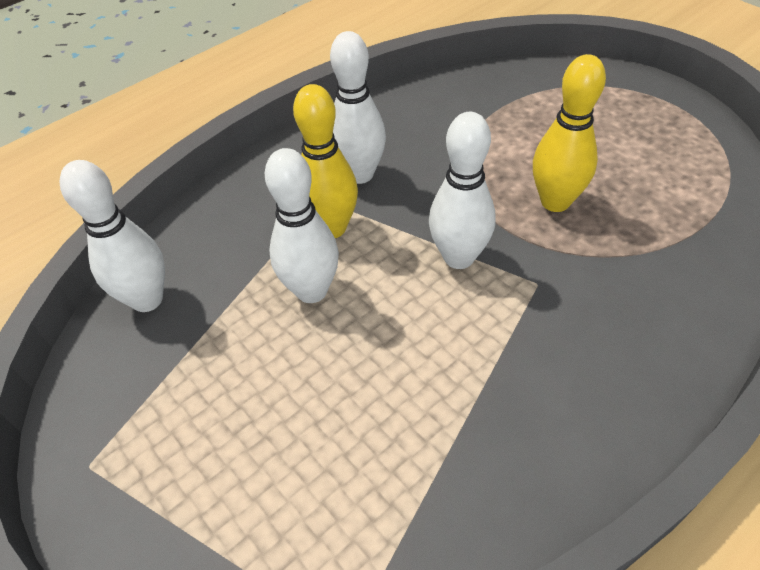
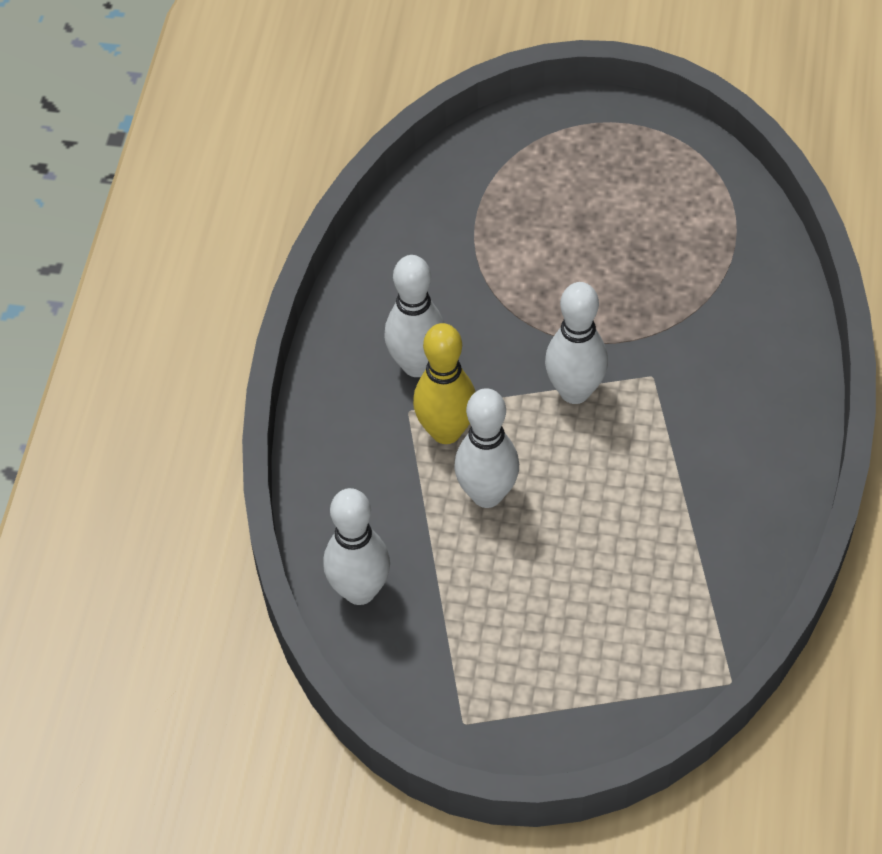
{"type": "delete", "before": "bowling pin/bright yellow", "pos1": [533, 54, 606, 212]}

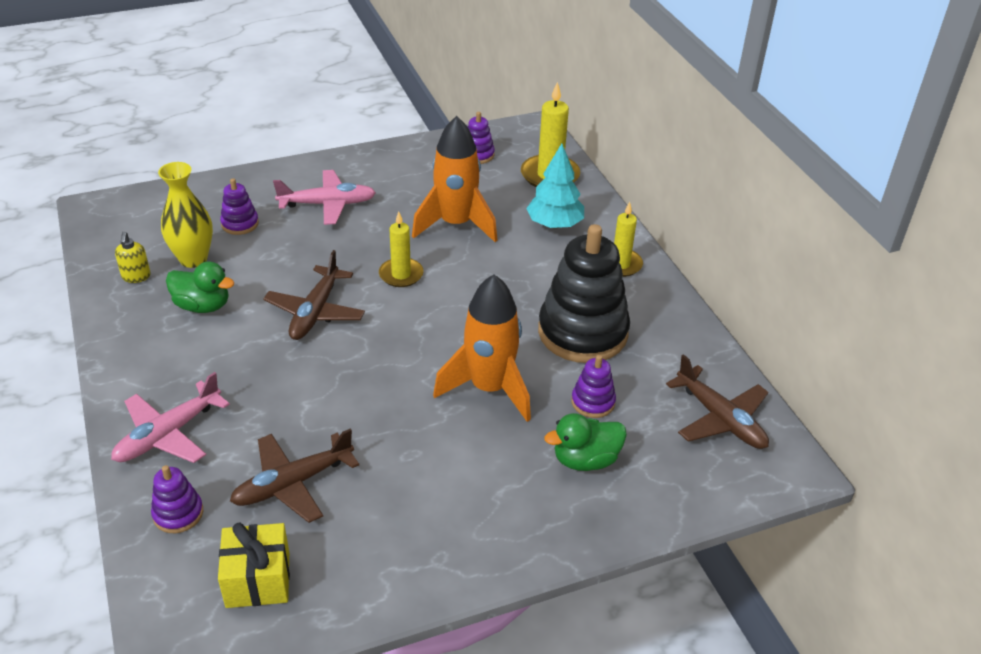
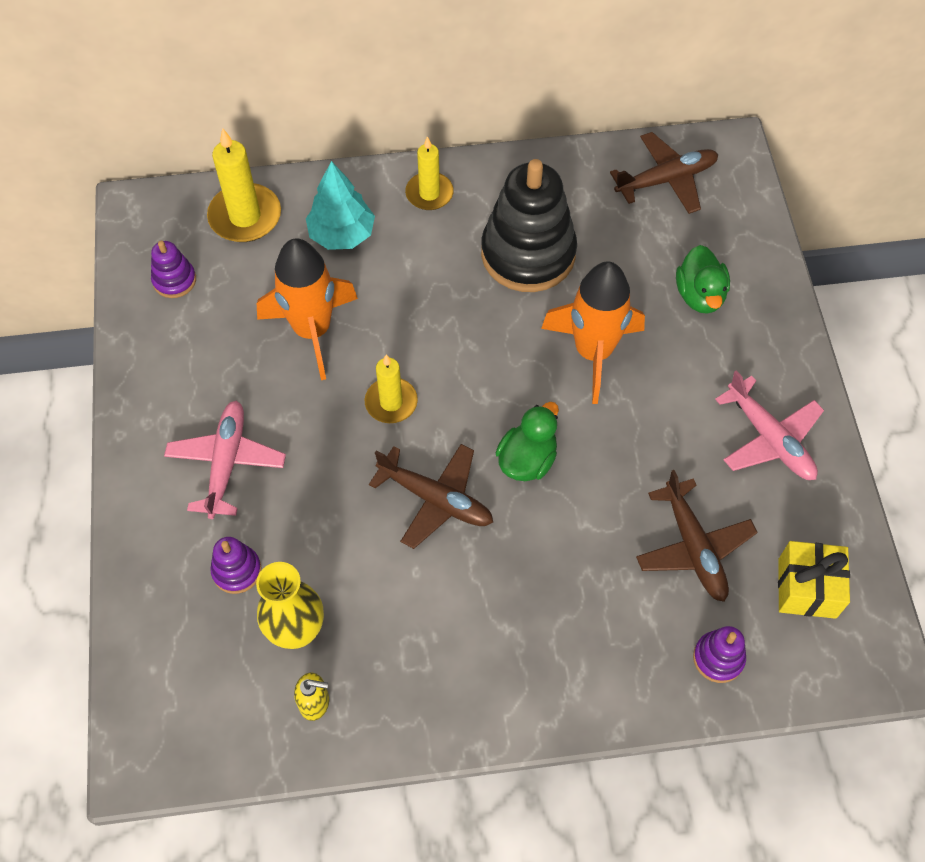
{"type": "move", "before": "toy plane/pink", "pos1": [111, 372, 230, 463], "pos2": [715, 370, 824, 480]}
{"type": "move", "before": "toy duck/green", "pos1": [166, 261, 235, 313], "pos2": [496, 402, 559, 481]}
{"type": "delete", "before": "ring stacker/purple", "pos1": [571, 355, 616, 418]}

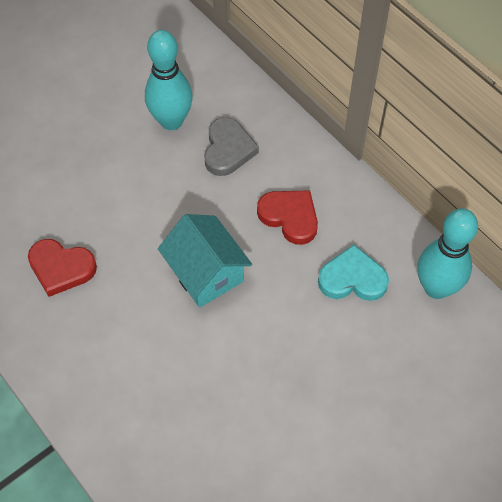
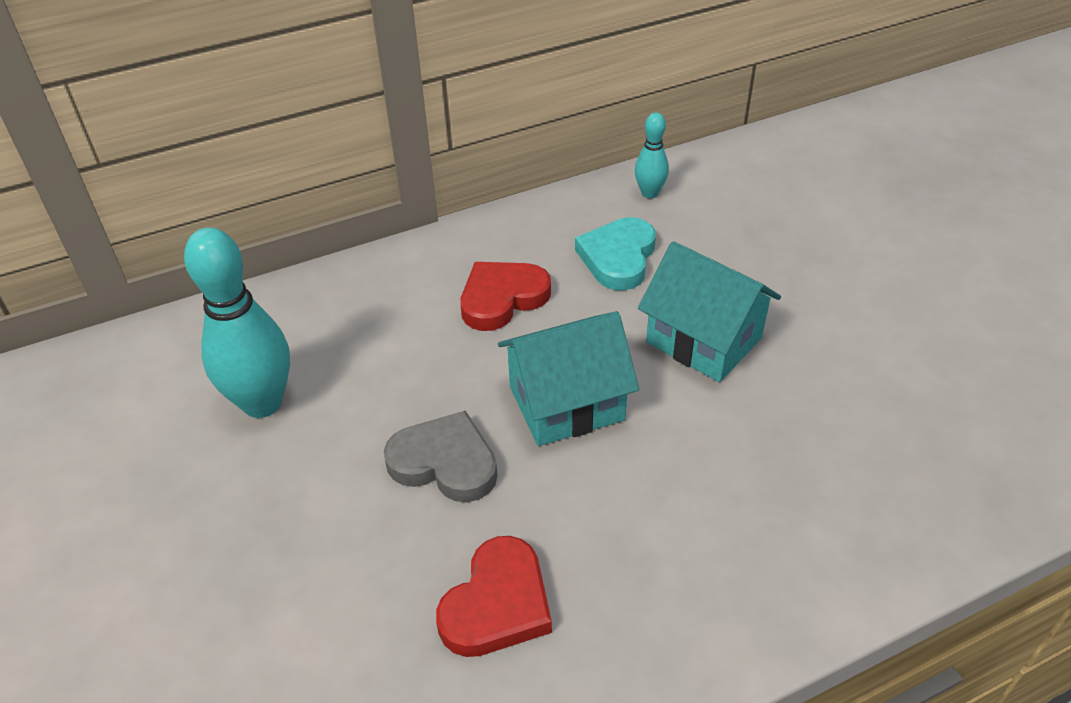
{"type": "move", "before": "heart shape/grey", "pos1": [204, 117, 259, 176], "pos2": [384, 410, 498, 502]}
{"type": "resize", "before": "bowling pin/teal", "pos1": [417, 208, 478, 299], "pos2": [635, 112, 669, 198], "scale": 0.52}
{"type": "insert", "after": "toy house/teal", "pos2": [638, 241, 781, 382]}

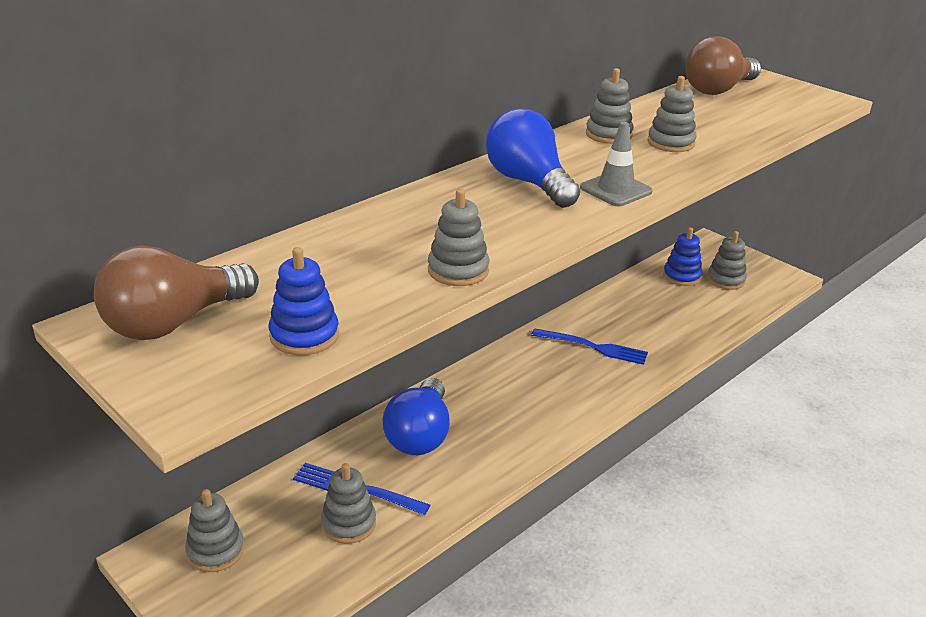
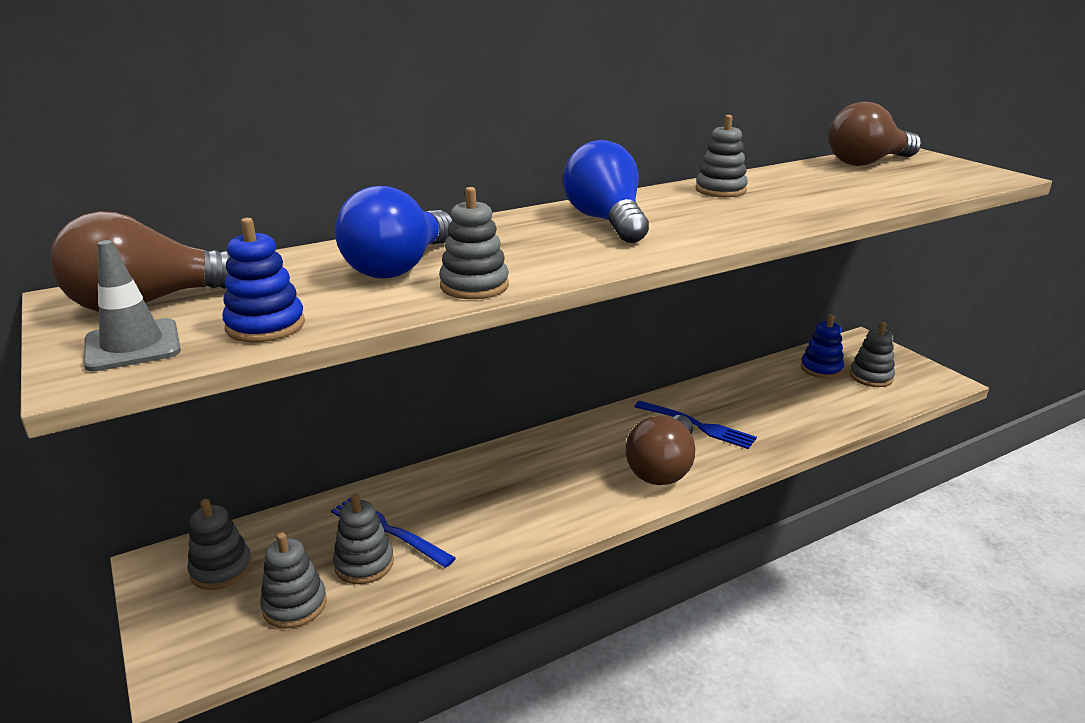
{"type": "move", "before": "light bulb/royal blue", "pos1": [383, 378, 450, 455], "pos2": [335, 186, 452, 279]}
{"type": "move", "before": "road cone/grey", "pos1": [580, 122, 653, 206], "pos2": [83, 240, 181, 372]}
{"type": "move", "before": "ring stacker/grey", "pos1": [648, 76, 696, 152], "pos2": [260, 532, 327, 628]}
{"type": "insert", "after": "light bulb/russet", "pos2": [626, 415, 695, 485]}

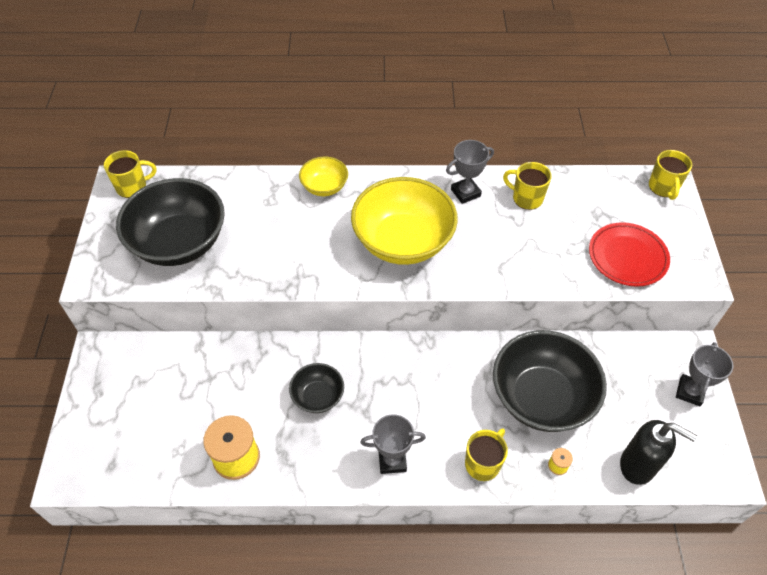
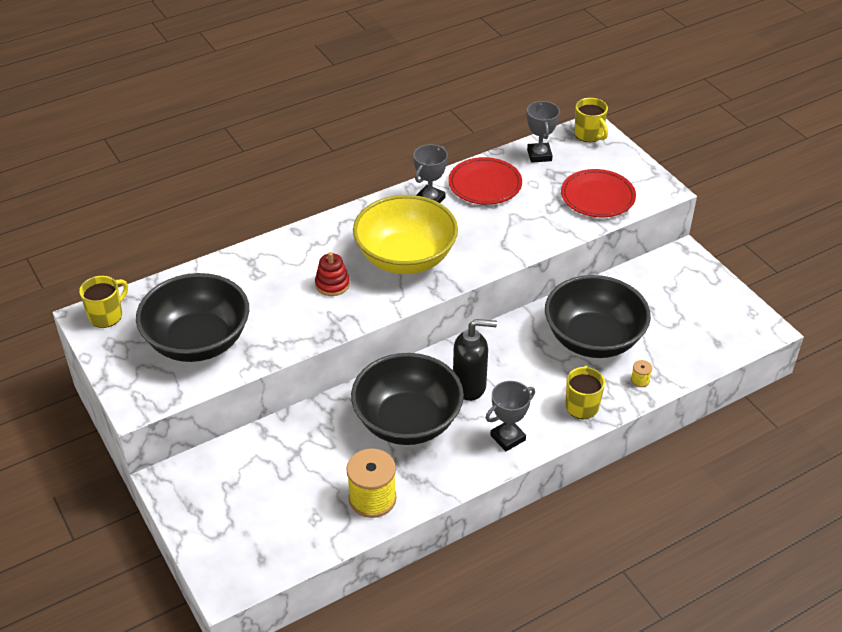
{"type": "resize", "before": "deep dish/jet-black", "pos1": [289, 363, 344, 413], "pos2": [351, 353, 464, 445], "scale": 2.0}
{"type": "delete", "before": "deep dish/bright yellow", "pos1": [299, 157, 348, 196]}
{"type": "replace", "before": "coffee mug/bright yellow", "after": "flat dish/scarlet", "pos1": [503, 162, 552, 210], "pos2": [448, 157, 522, 205]}
{"type": "move", "before": "pump bottle/jet-black", "pos1": [620, 420, 697, 485], "pos2": [453, 319, 497, 401]}
{"type": "move", "before": "prize cup/grey", "pos1": [676, 342, 733, 406], "pos2": [527, 101, 560, 163]}
{"type": "insert", "after": "ring stacker/scarlet", "pos2": [315, 252, 350, 296]}

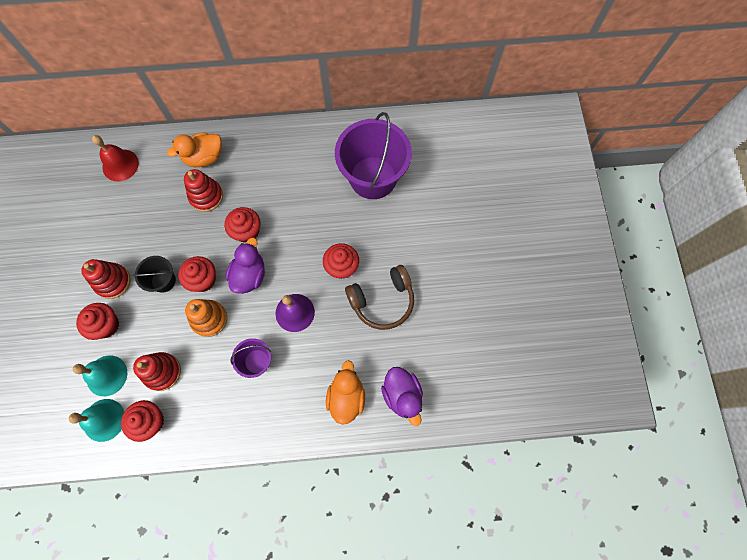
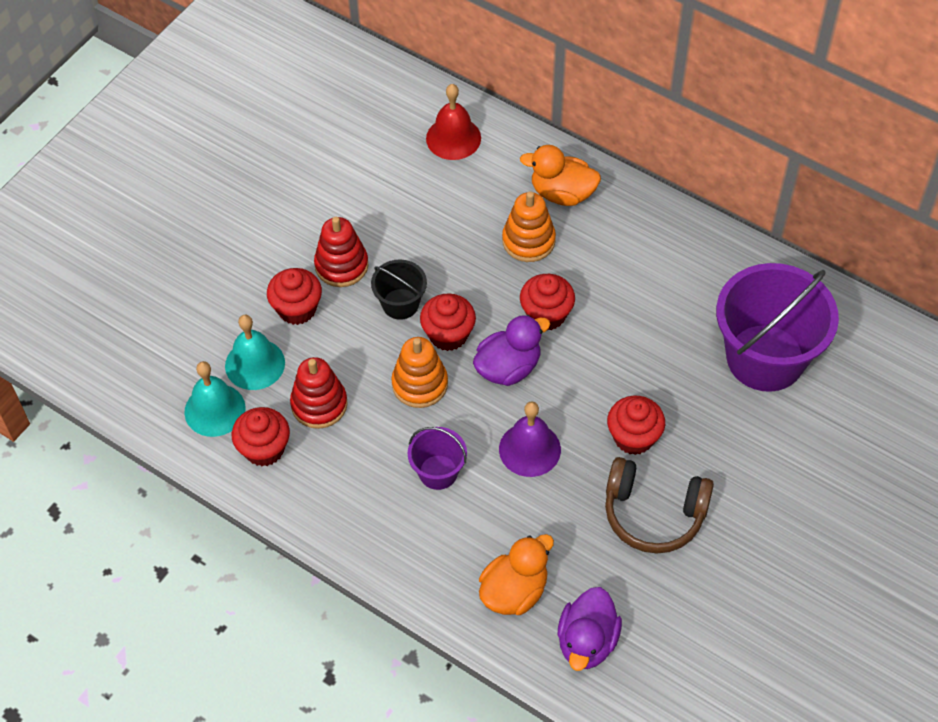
{"type": "recolor", "before": "ring stacker/scarlet", "after": "ring stacker/orange", "pos1": [184, 169, 223, 212], "pos2": [502, 191, 556, 262]}

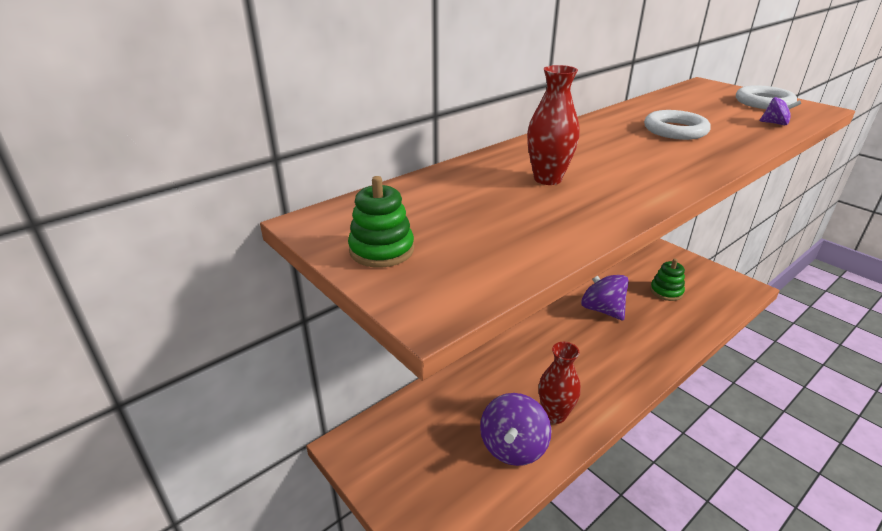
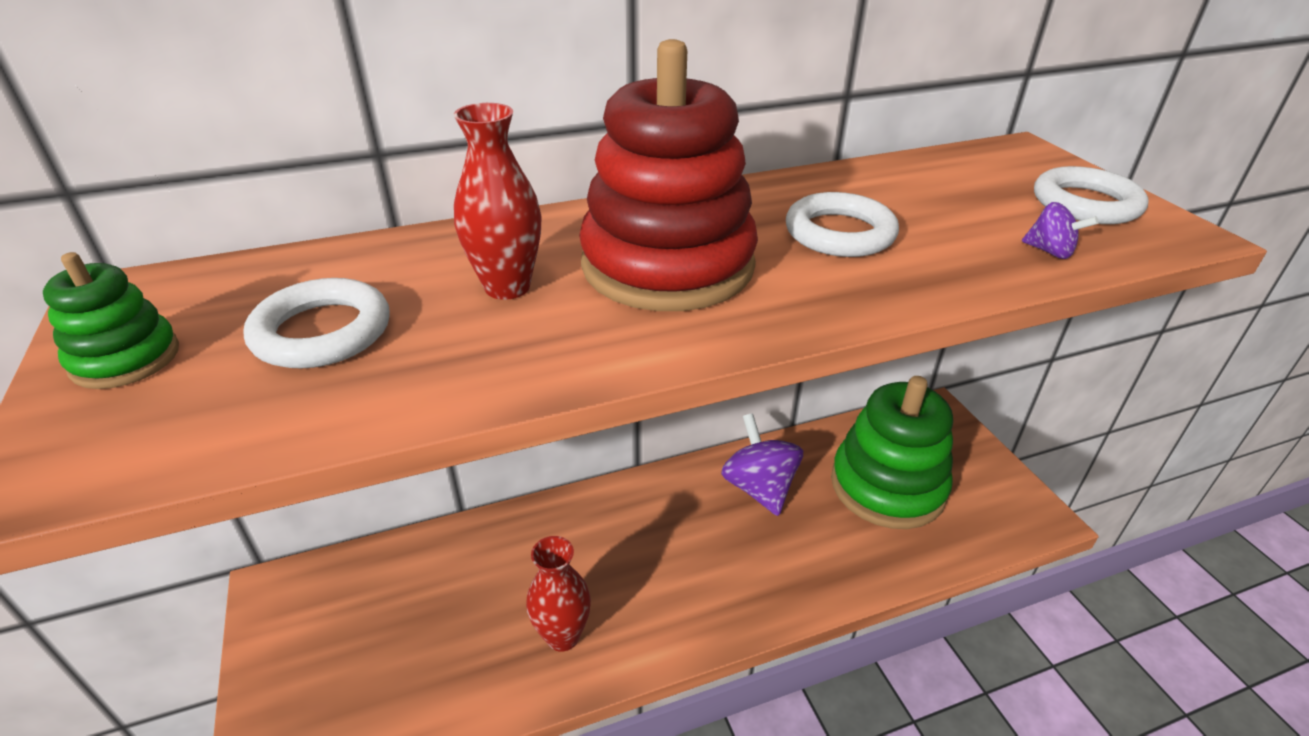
{"type": "delete", "before": "spinning top/purple", "pos1": [480, 393, 552, 466]}
{"type": "resize", "before": "ring stacker/green", "pos1": [650, 259, 685, 301], "pos2": [831, 376, 953, 529], "scale": 2.14}
{"type": "insert", "after": "ring/snow-white", "pos2": [243, 278, 390, 368]}
{"type": "insert", "after": "ring stacker/scarlet", "pos2": [579, 39, 758, 311]}

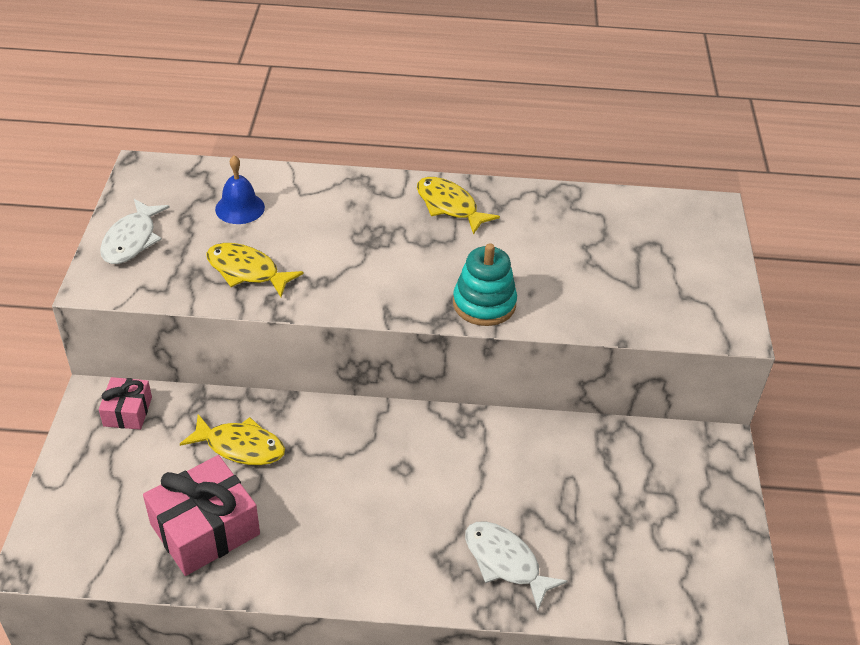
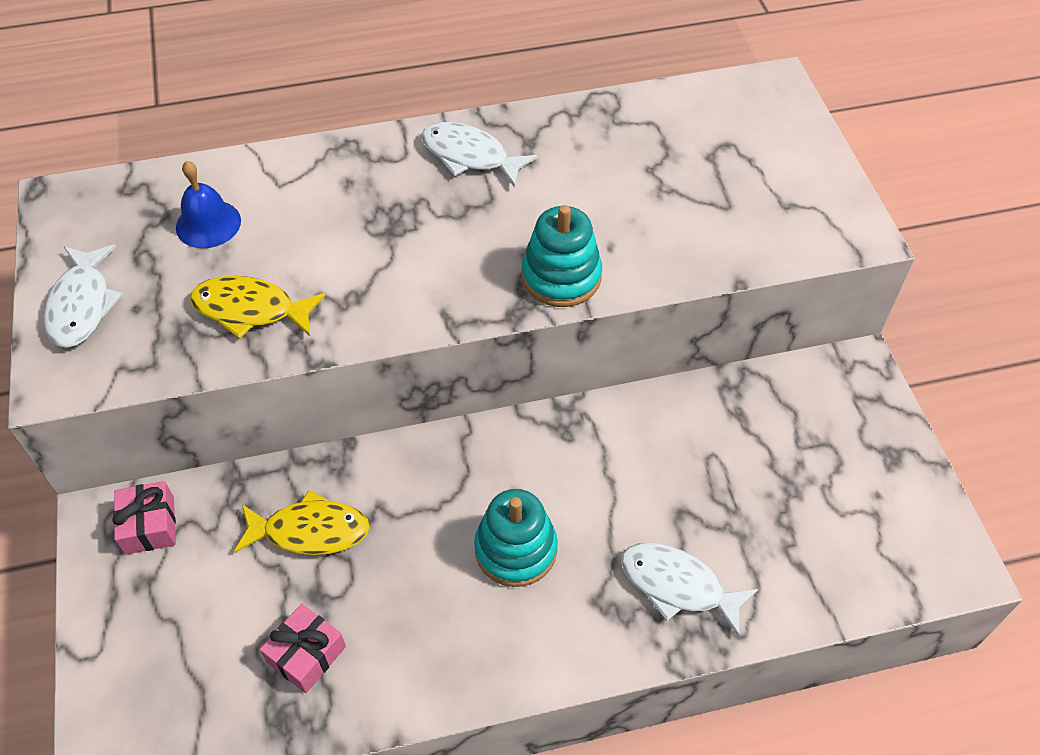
{"type": "resize", "before": "present/pink", "pos1": [143, 455, 260, 576], "pos2": [260, 603, 346, 693], "scale": 0.56}
{"type": "recolor", "before": "fish figure/bright yellow", "after": "fish figure/snow-white", "pos1": [417, 177, 500, 235], "pos2": [421, 122, 538, 188]}
{"type": "insert", "after": "ring stacker/teal", "pos2": [474, 489, 558, 587]}

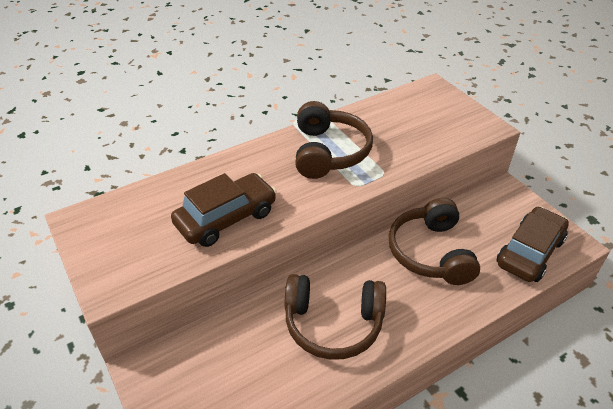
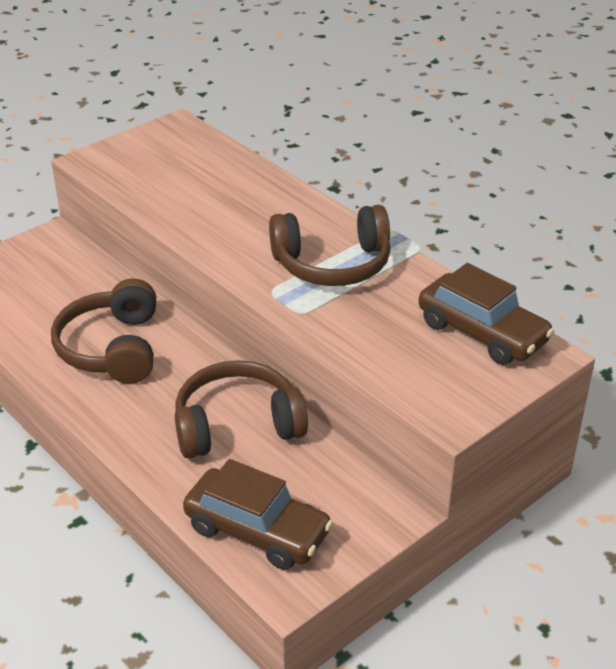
{"type": "move", "before": "toy car/russet", "pos1": [171, 173, 277, 247], "pos2": [419, 263, 554, 365]}

